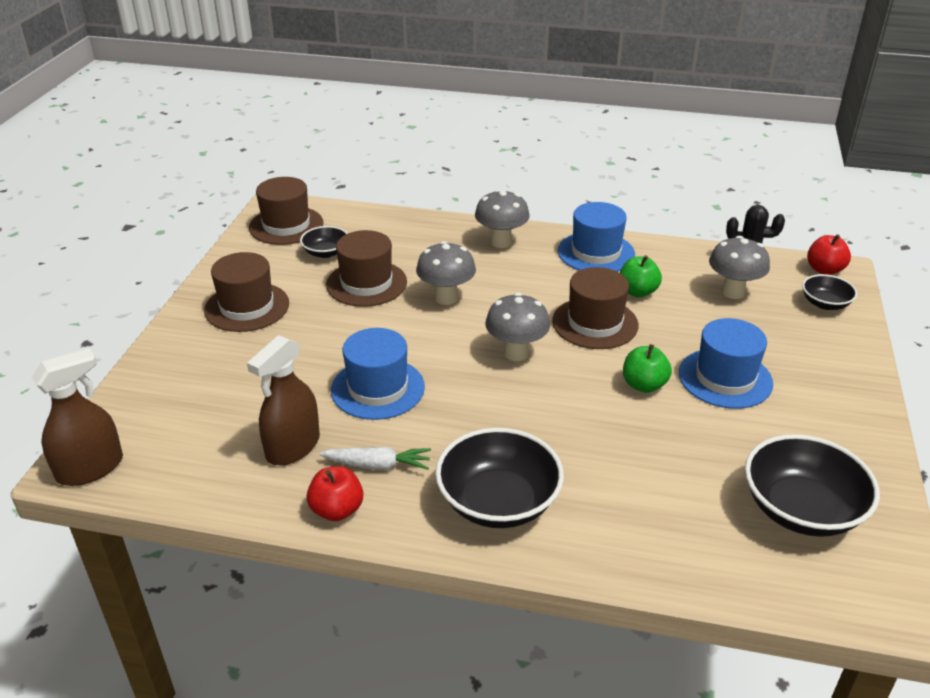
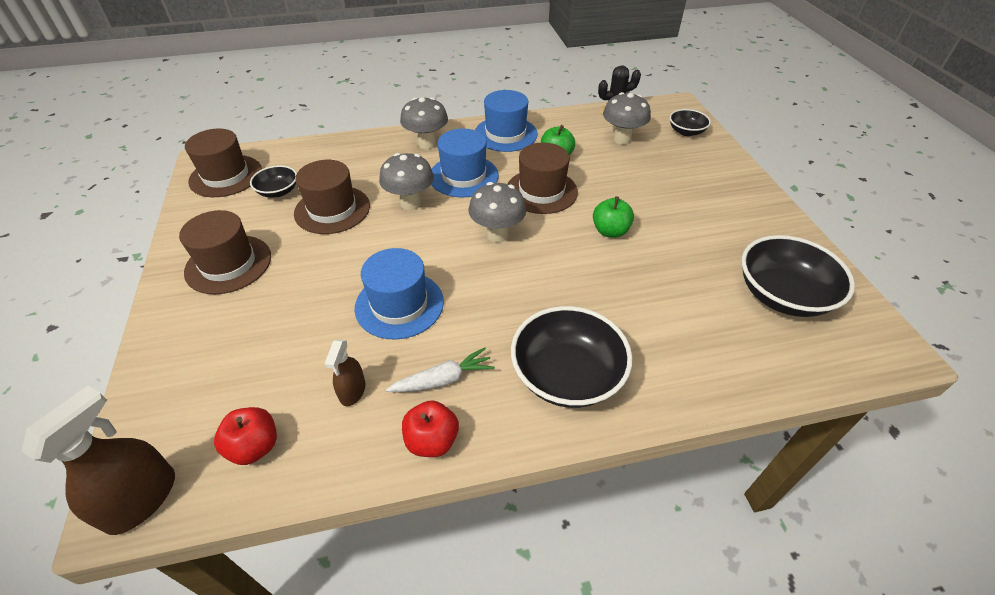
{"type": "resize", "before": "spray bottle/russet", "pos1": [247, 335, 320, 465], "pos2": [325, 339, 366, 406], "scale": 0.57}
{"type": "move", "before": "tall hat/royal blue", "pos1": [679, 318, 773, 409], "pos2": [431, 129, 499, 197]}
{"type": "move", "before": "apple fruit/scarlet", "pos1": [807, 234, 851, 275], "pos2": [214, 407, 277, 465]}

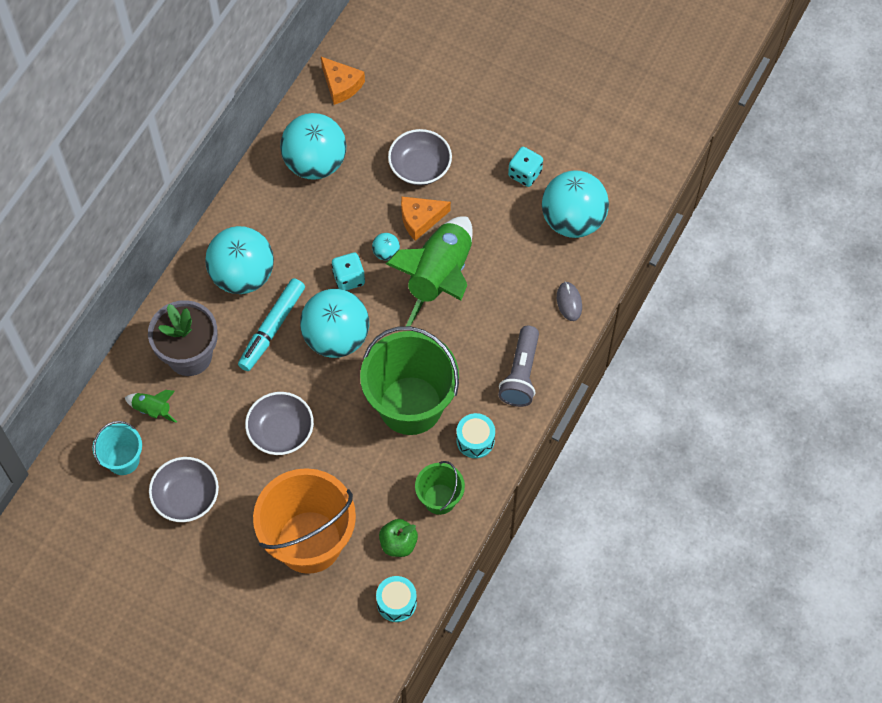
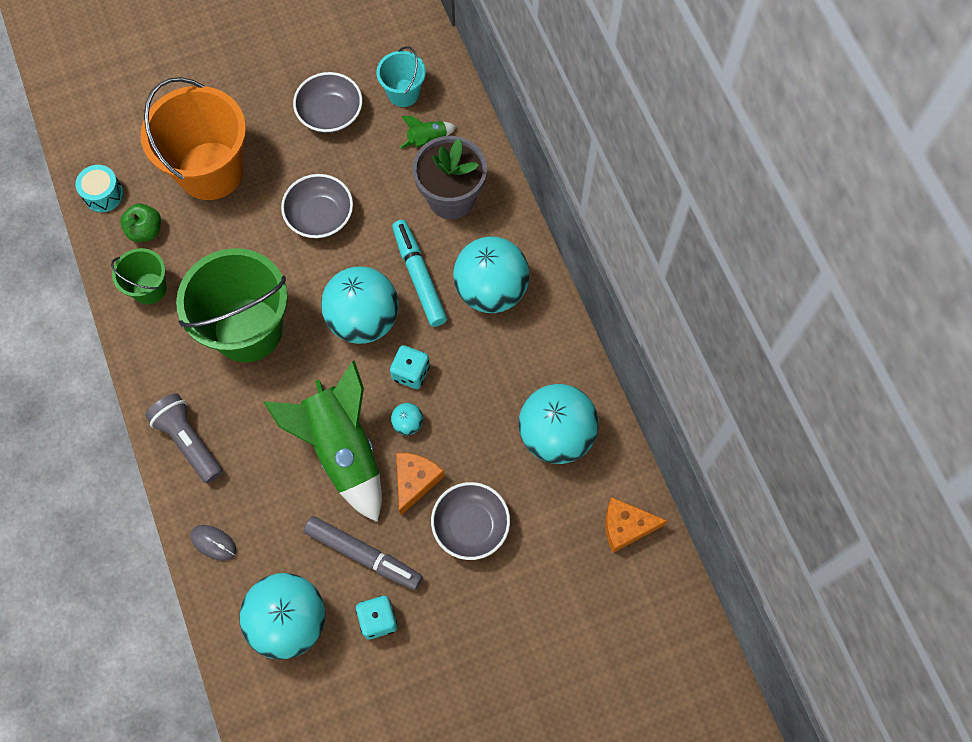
{"type": "delete", "before": "toy drum/teal", "pos1": [456, 413, 495, 458]}
{"type": "insert", "after": "felt pen/grey", "pos2": [304, 516, 422, 590]}

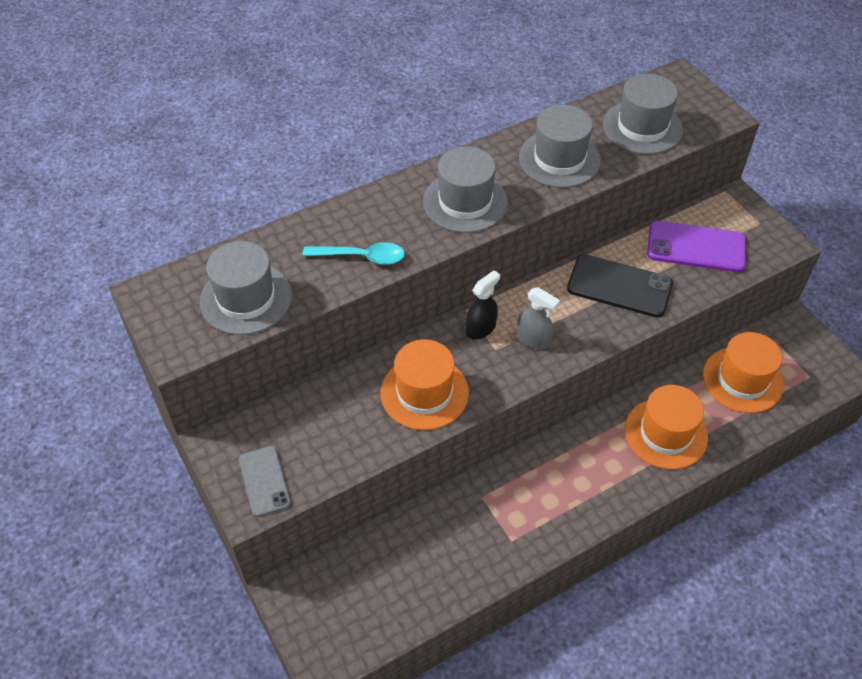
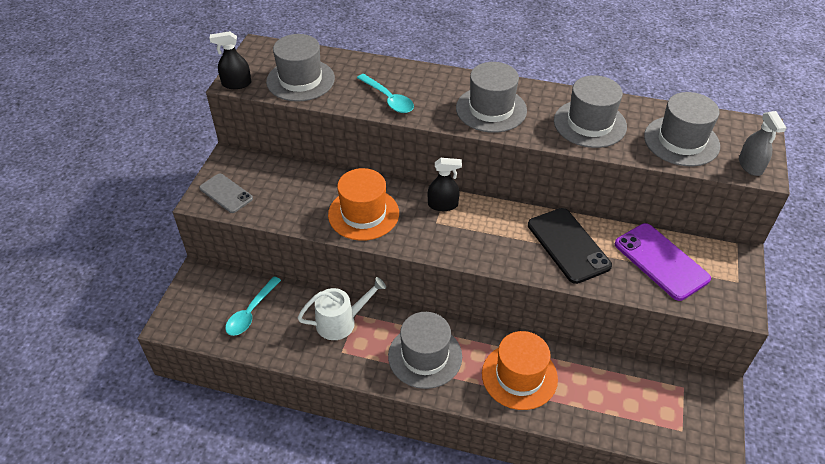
{"type": "rotate", "before": "smartphone/grey", "pos1": [239, 446, 291, 517], "pos2": [199, 173, 253, 213], "turn": -75}
{"type": "move", "before": "spray bottle/grey", "pos1": [517, 287, 560, 349], "pos2": [739, 111, 786, 176]}
{"type": "delete", "before": "tall hat/orange", "pos1": [703, 332, 784, 413]}
{"type": "insert", "after": "spray bottle/jet-black", "pos2": [210, 31, 251, 89]}
{"type": "insert", "after": "teaspoon/teal", "pos2": [225, 276, 281, 336]}
{"type": "insert", "after": "watering pot/snow-white", "pos2": [297, 277, 386, 340]}
{"type": "insert", "after": "tall hat/grey", "pos2": [388, 312, 462, 389]}

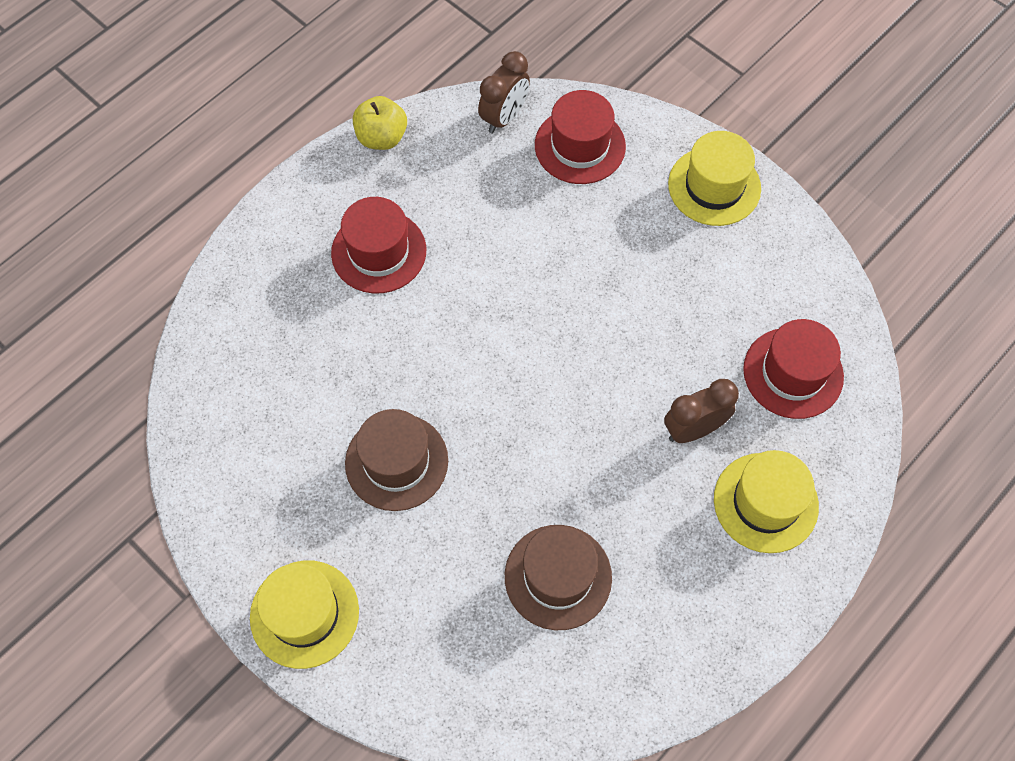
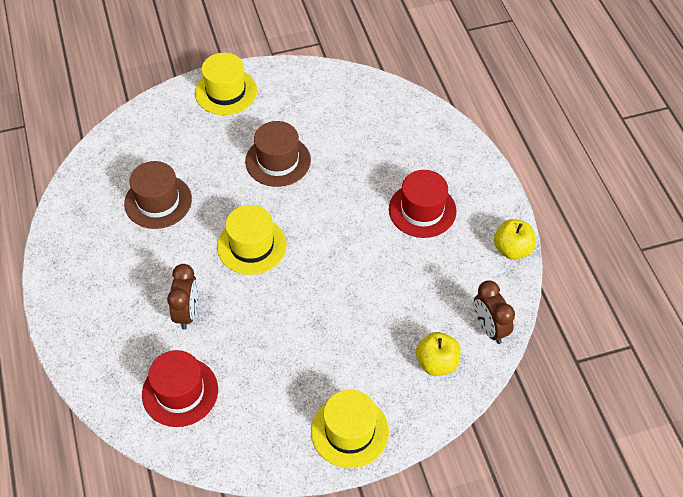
{"type": "replace", "before": "tall hat/scarlet", "after": "apple fruit/bright yellow", "pos1": [535, 90, 626, 184], "pos2": [416, 332, 461, 376]}
{"type": "move", "before": "tall hat/bright yellow", "pos1": [714, 450, 819, 553], "pos2": [217, 205, 287, 275]}

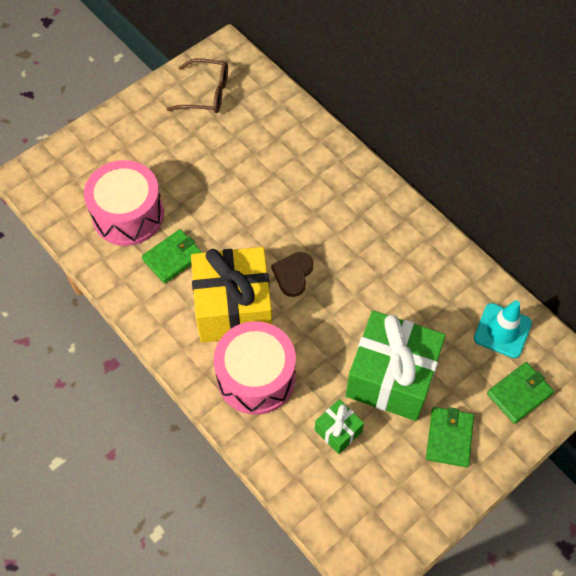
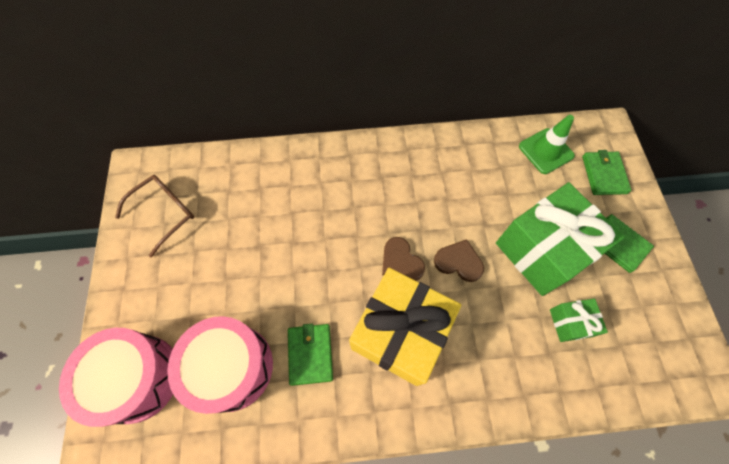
{"type": "move", "before": "toy drum/pink", "pos1": [214, 321, 296, 415], "pos2": [59, 328, 173, 427]}
{"type": "recolor", "before": "road cone/teal", "after": "road cone/green", "pos1": [474, 300, 532, 358], "pos2": [519, 115, 575, 174]}
{"type": "insert", "after": "heart shape/russet", "pos2": [434, 239, 484, 282]}

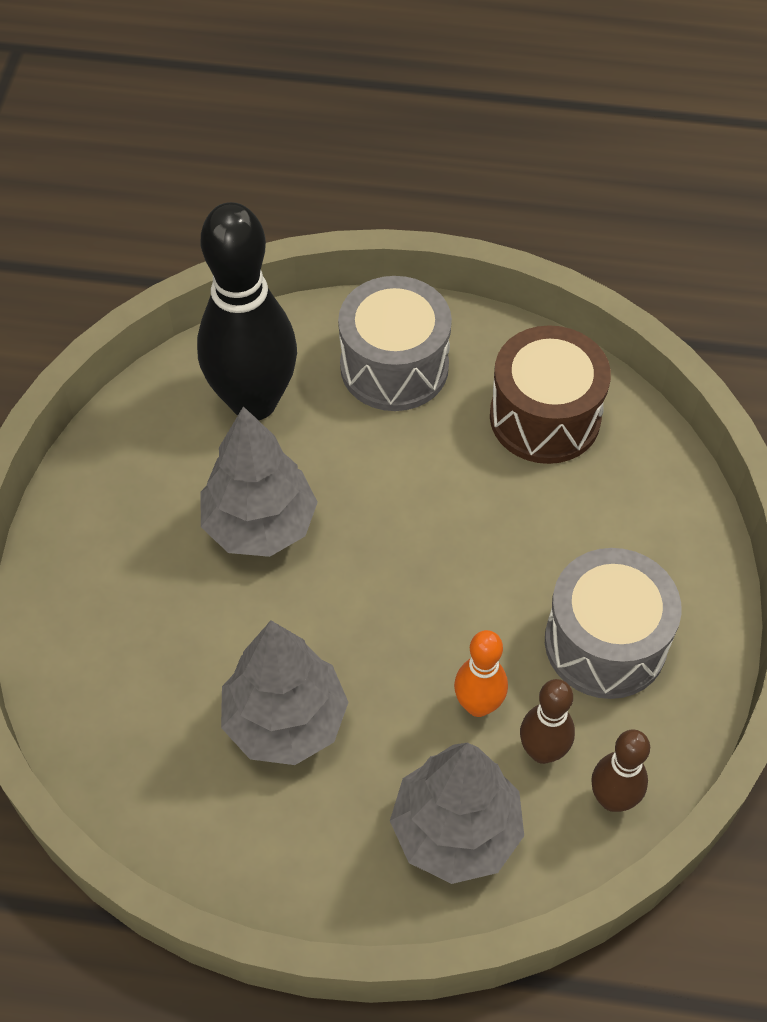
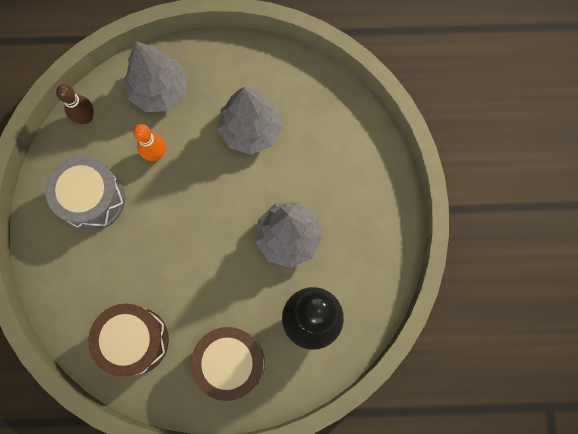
{"type": "recolor", "before": "toy drum/grey", "after": "toy drum/russet", "pos1": [338, 276, 452, 411], "pos2": [191, 327, 265, 401]}
{"type": "delete", "before": "bowling pin/russet", "pos1": [520, 679, 575, 764]}

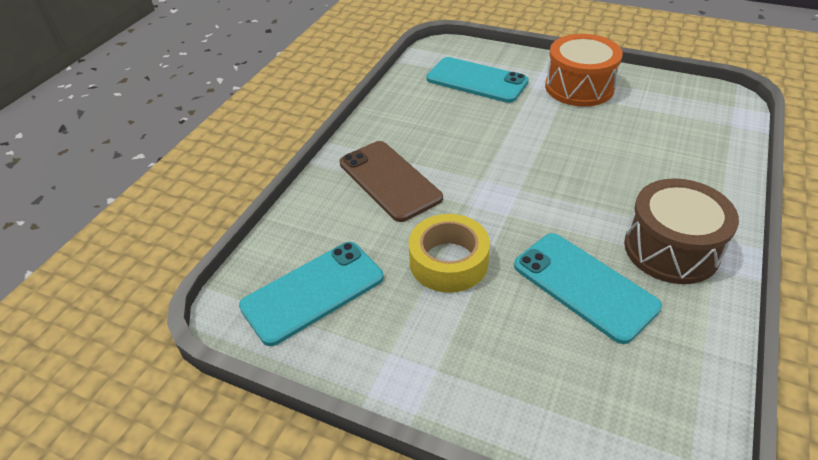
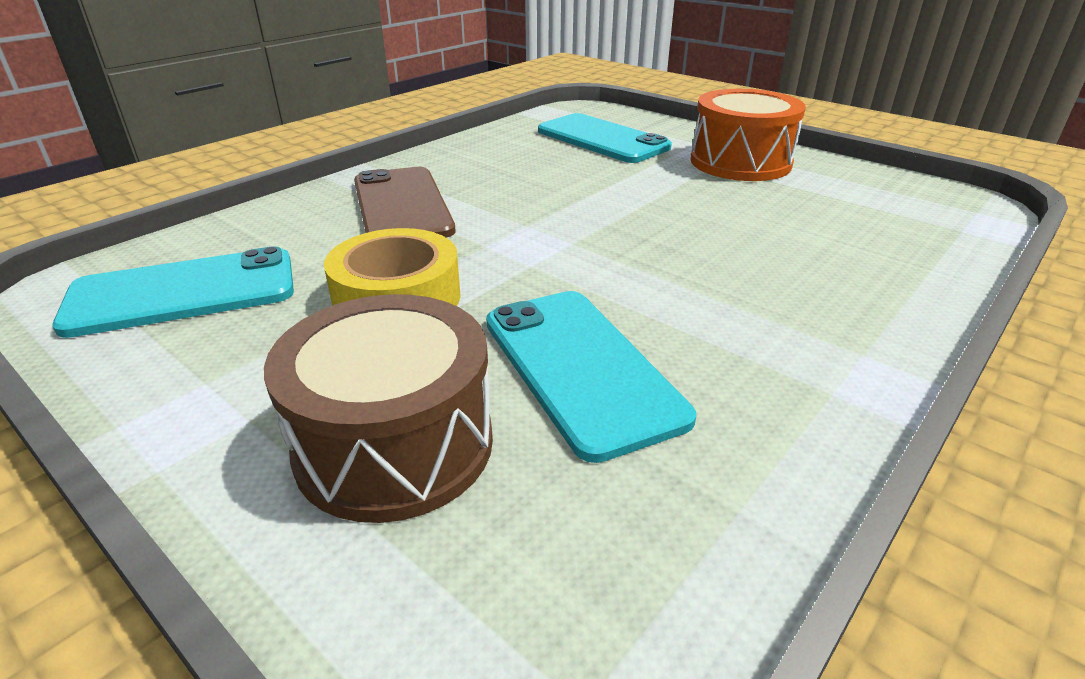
{"type": "move", "before": "toy drum/russet", "pos1": [624, 178, 739, 284], "pos2": [264, 294, 493, 523]}

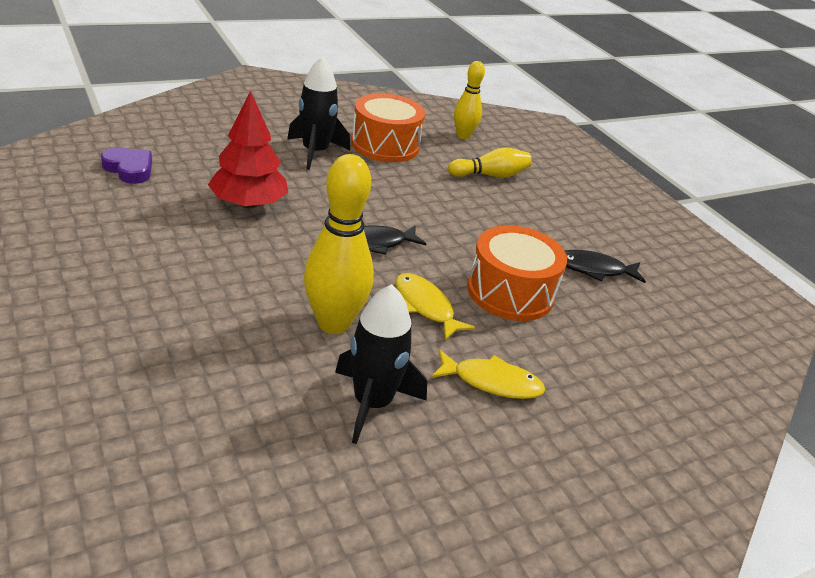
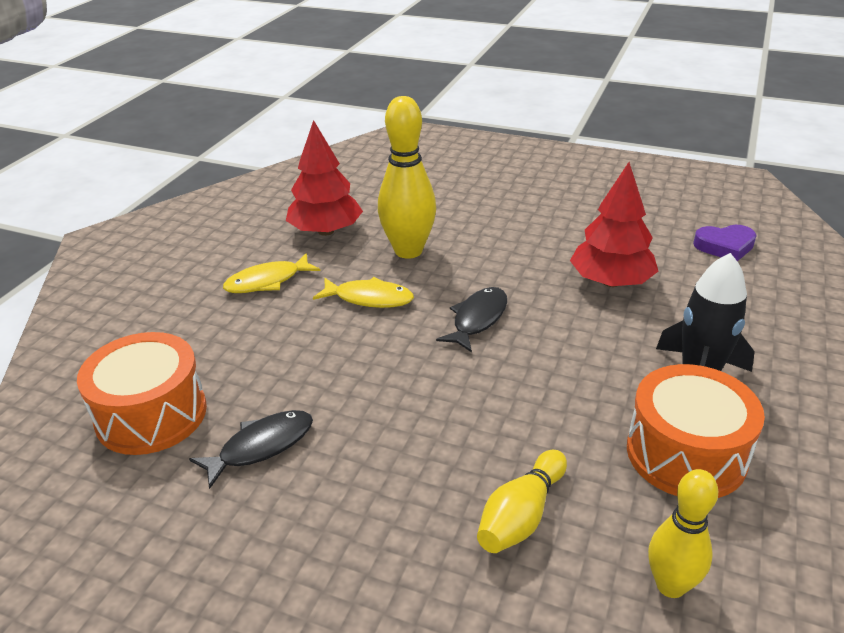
{"type": "replace", "before": "spaceship/jet-black", "after": "toy tree/scarlet", "pos1": [335, 284, 427, 444], "pos2": [286, 120, 363, 236]}
{"type": "move", "before": "toy drum/orange", "pos1": [467, 225, 567, 321], "pos2": [77, 332, 207, 455]}

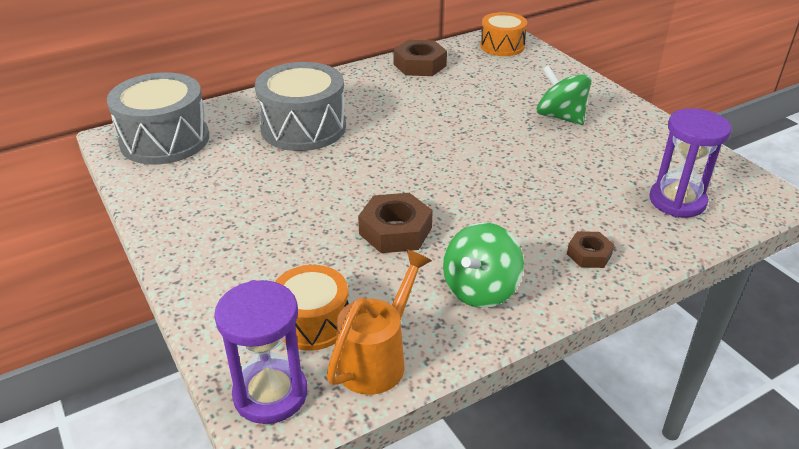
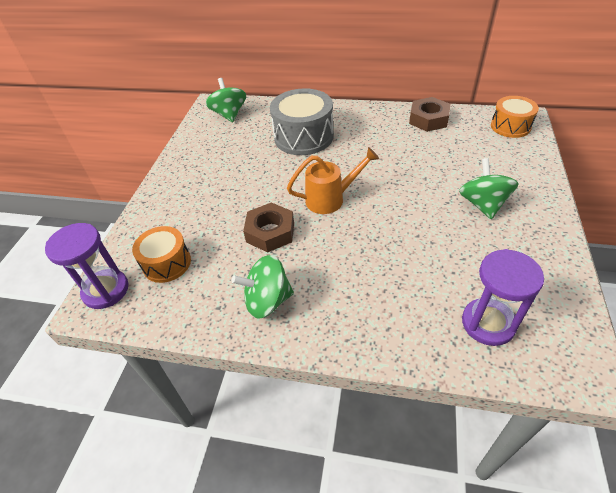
{"type": "replace", "before": "toy drum/grey", "after": "spinning top/green", "pos1": [107, 72, 209, 165], "pos2": [206, 78, 246, 123]}
{"type": "move", "before": "watering pot/orange", "pos1": [326, 249, 432, 395], "pos2": [287, 147, 379, 214]}
{"type": "delete", "before": "hexagon nut/russet", "pos1": [567, 231, 614, 268]}

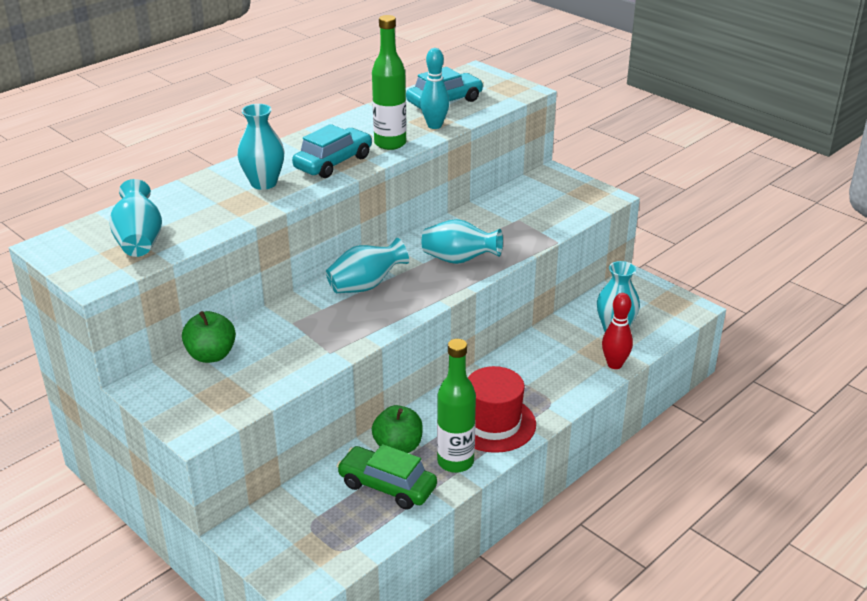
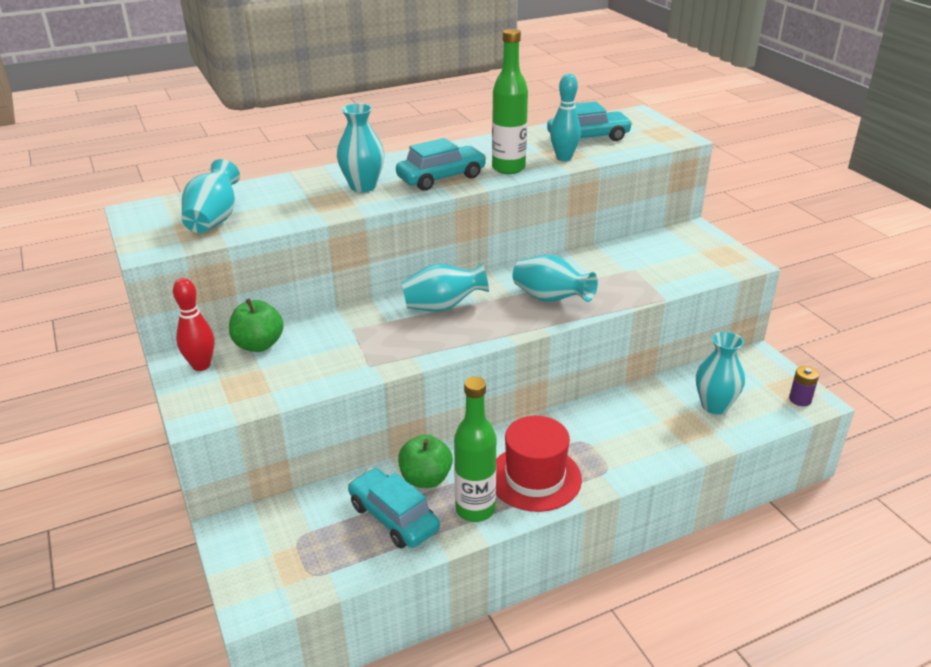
{"type": "recolor", "before": "toy car/green", "after": "toy car/teal", "pos1": [337, 444, 437, 510], "pos2": [348, 468, 440, 549]}
{"type": "move", "before": "bowling pin/scarlet", "pos1": [602, 293, 633, 369], "pos2": [173, 278, 214, 371]}
{"type": "insert", "after": "battery/purple", "pos2": [789, 366, 819, 406]}

